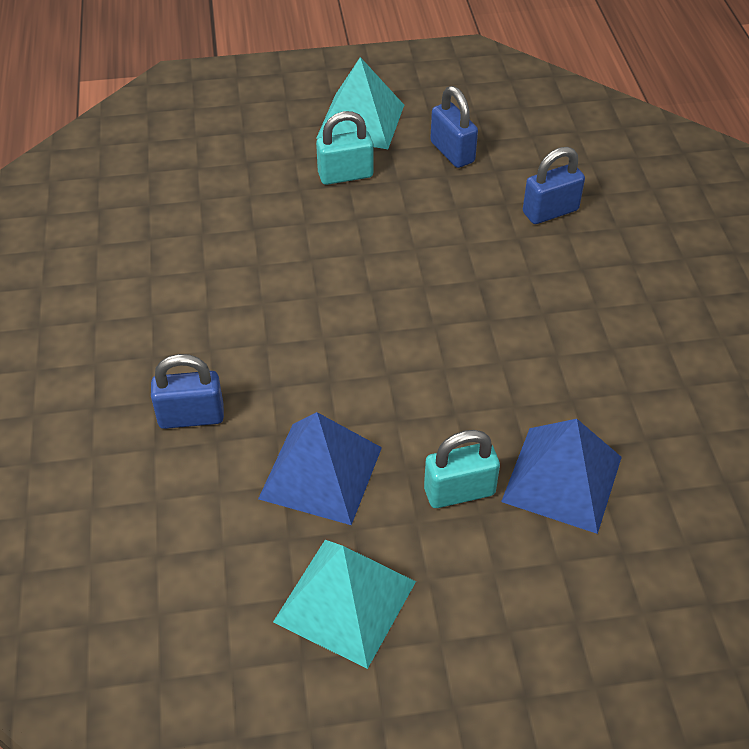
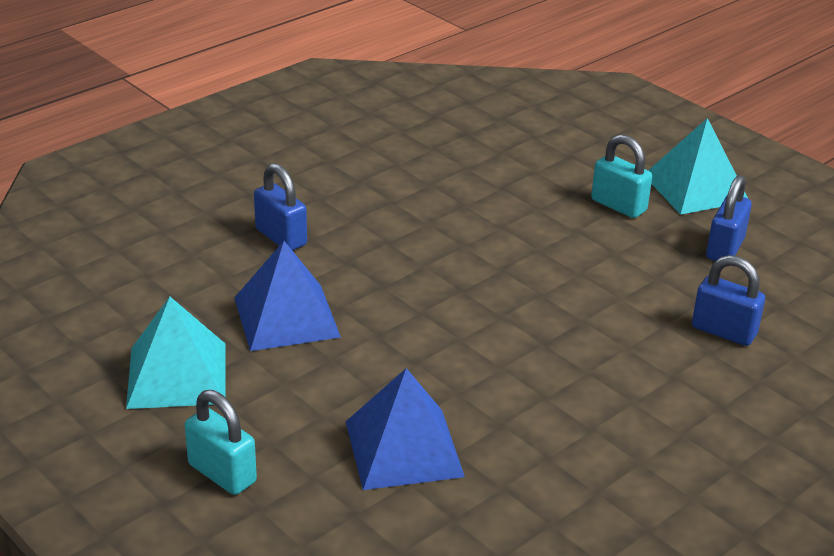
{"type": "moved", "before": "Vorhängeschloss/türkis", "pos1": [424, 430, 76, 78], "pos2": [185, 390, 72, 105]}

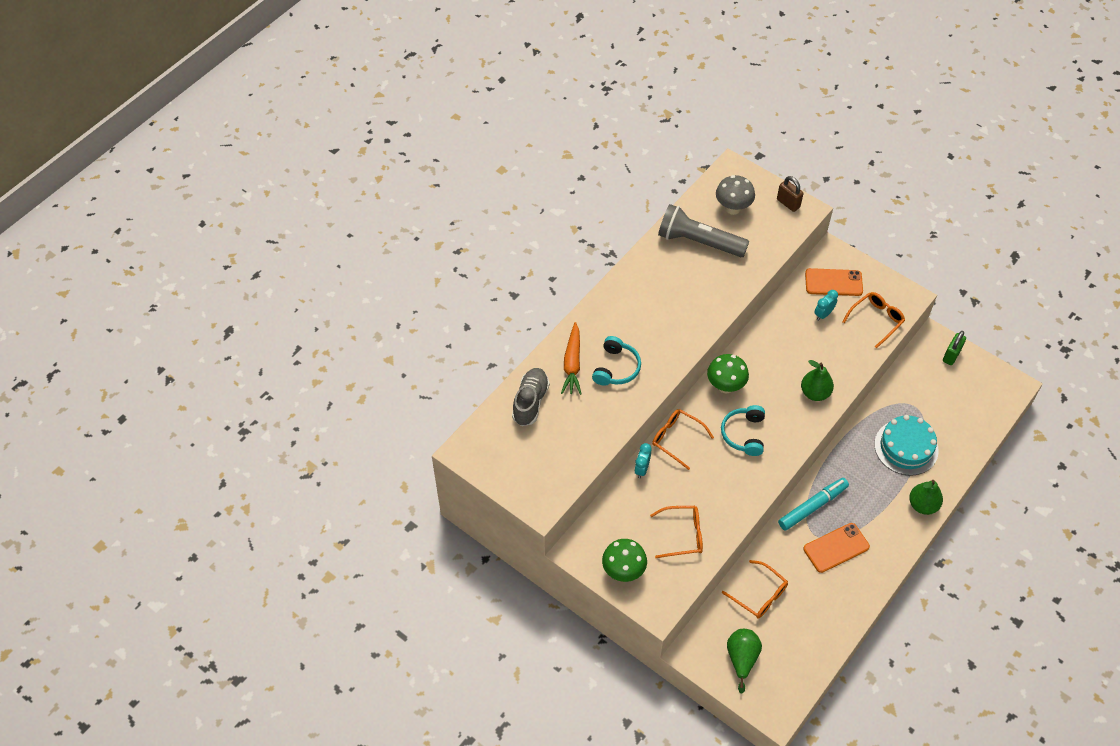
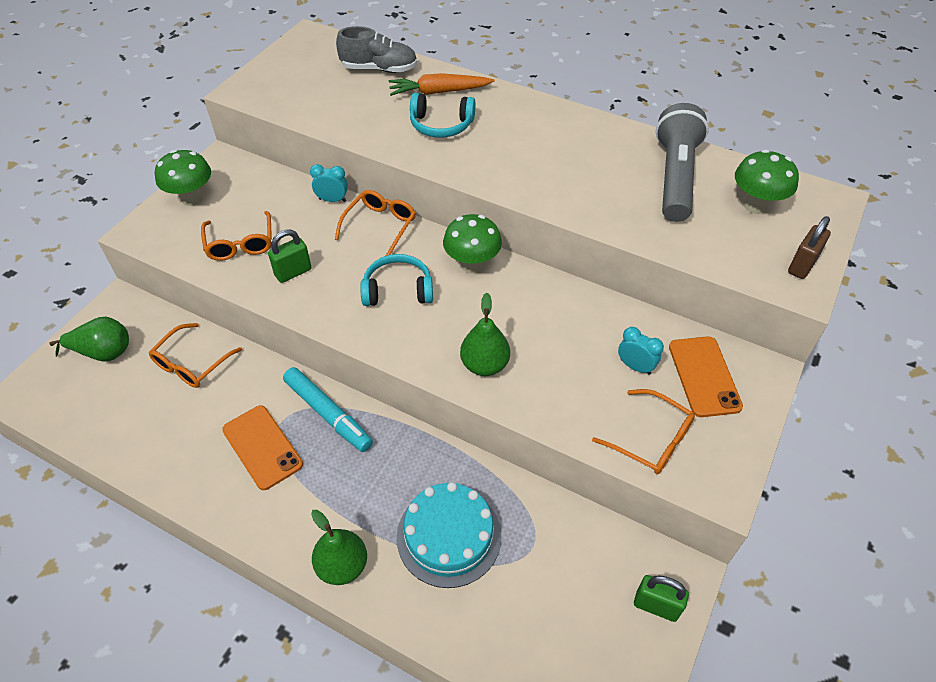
{"type": "recoloured", "before": "Pilz/grau", "after": "Pilz/grün", "pos1": [716, 175, 39, 40], "pos2": [735, 149, 64, 65]}
{"type": "added", "after": "Vorhängeschloss/grün", "pos2": [268, 229, 44, 54]}

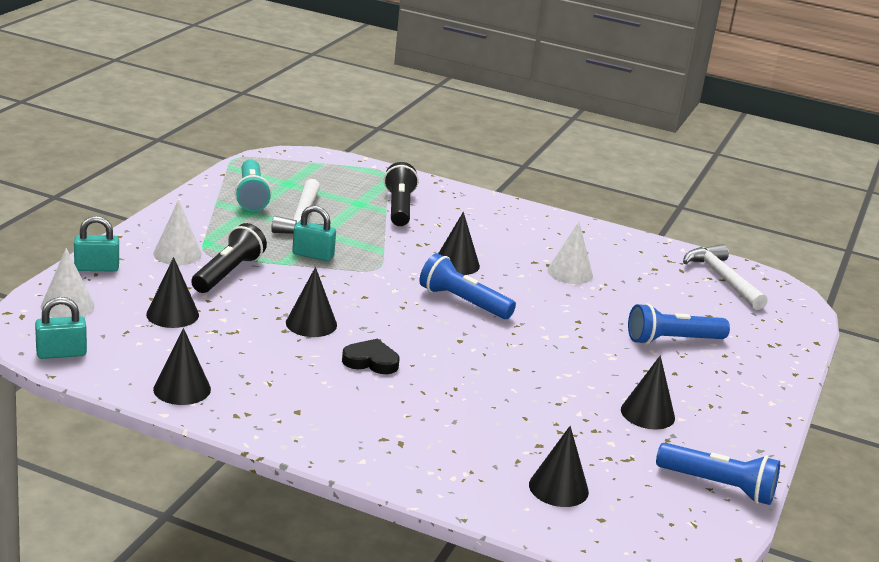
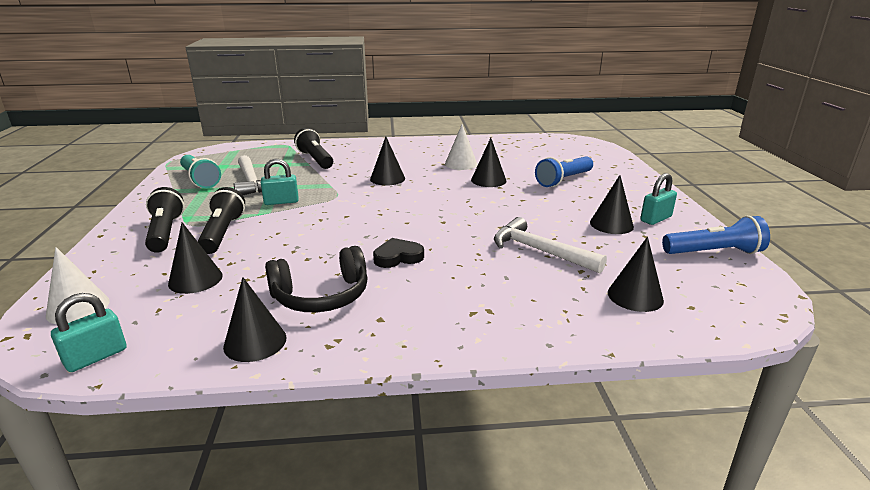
{"type": "replaced", "before": "Kegel/weiß", "after": "Taschenlampe/schwarz", "pos1": [153, 200, 49, 65], "pos2": [145, 187, 39, 66]}
{"type": "moved", "before": "Vorhängeschloss/türkis", "pos1": [74, 216, 45, 56], "pos2": [640, 173, 37, 52]}
{"type": "moved", "before": "Hammer/weiß", "pos1": [683, 244, 85, 66], "pos2": [494, 217, 113, 56]}
{"type": "removed", "before": "Taschenlampe/blau", "pos1": [419, 253, 97, 66]}
{"type": "moved", "before": "Kegel/schwarz", "pos1": [286, 267, 51, 70], "pos2": [471, 138, 35, 49]}
{"type": "added", "after": "Kopfhörer/schwarz", "pos2": [265, 246, 103, 66]}

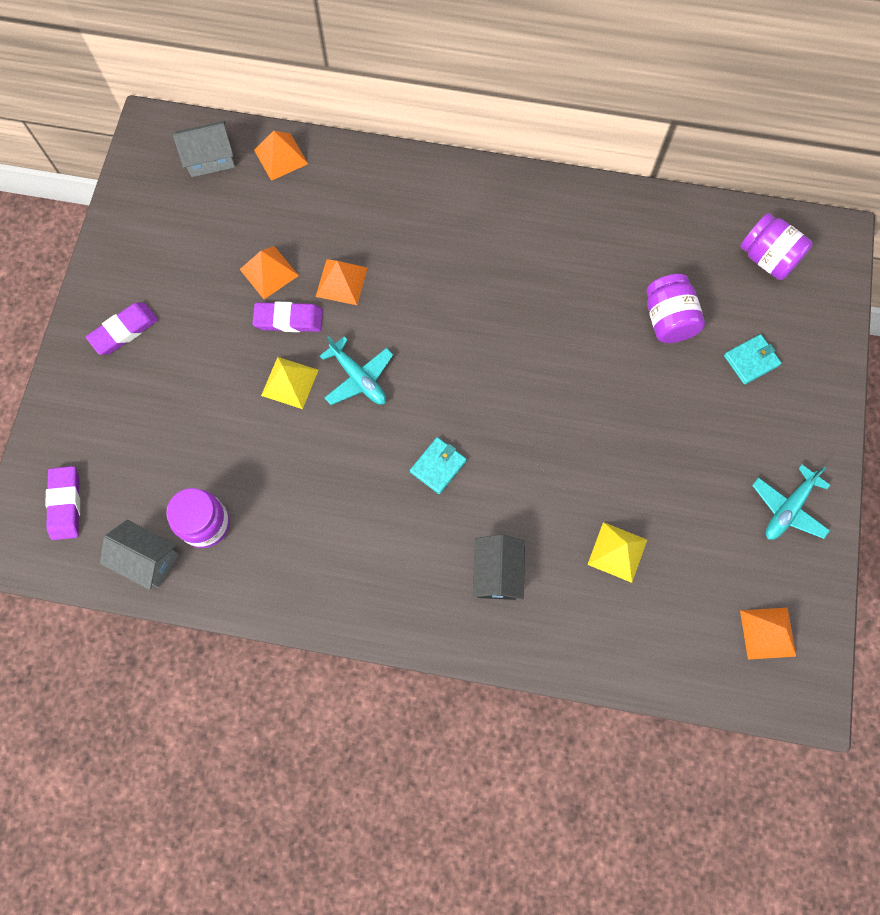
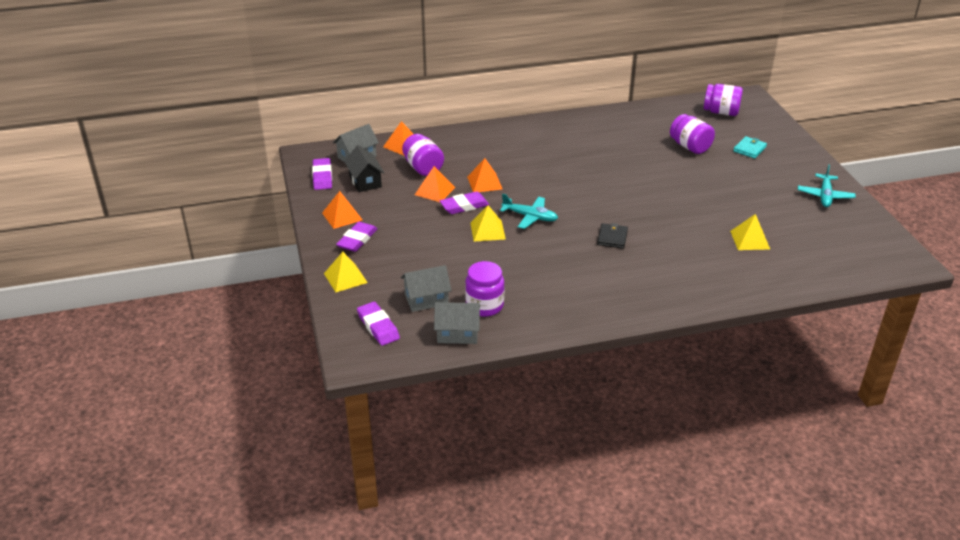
{"type": "recoloured", "before": "Geldbörse/türkis", "after": "Geldbörse/schwarz", "pos1": [410, 437, 57, 57], "pos2": [597, 223, 31, 26]}
{"type": "moved", "before": "Haus/schwarz", "pos1": [473, 534, 52, 66], "pos2": [344, 145, 40, 47]}
{"type": "moved", "before": "Pyramide/orange", "pos1": [740, 607, 56, 53], "pos2": [322, 191, 40, 38]}
{"type": "added", "after": "Einmachglas/lila", "pos2": [402, 134, 42, 42]}
{"type": "added", "after": "Radiergummi/lila", "pos2": [312, 158, 20, 32]}
{"type": "added", "after": "Pyramide/gelb", "pos2": [324, 252, 44, 40]}
{"type": "added", "after": "Haus/grau", "pos2": [401, 265, 51, 47]}

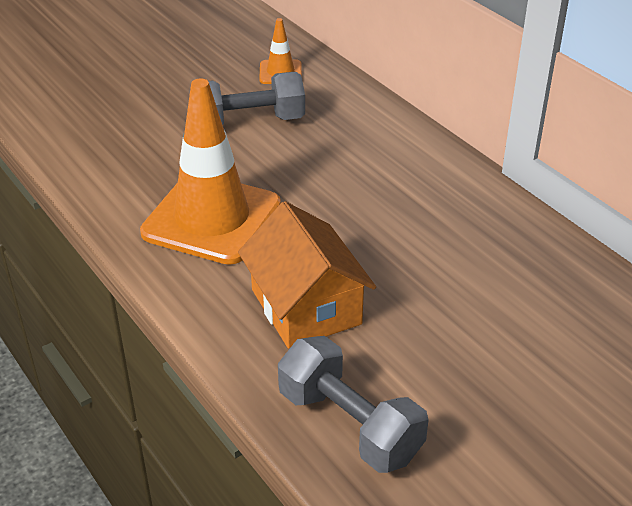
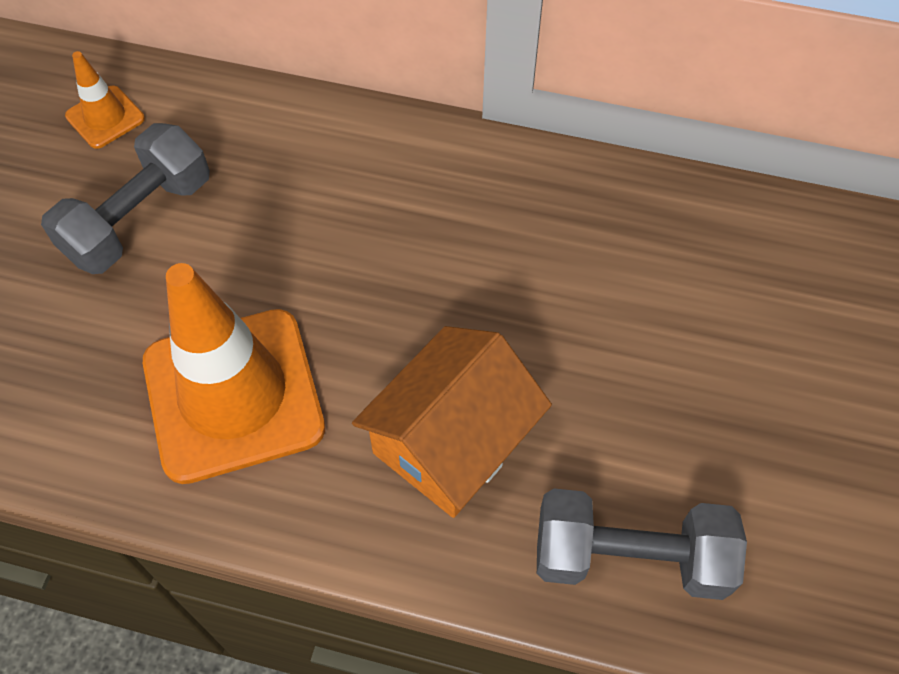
{"type": "turned", "before": "Haus/orange", "pos1": [238, 201, 138, 148], "pos2": [352, 326, 200, 192], "turn": -75}

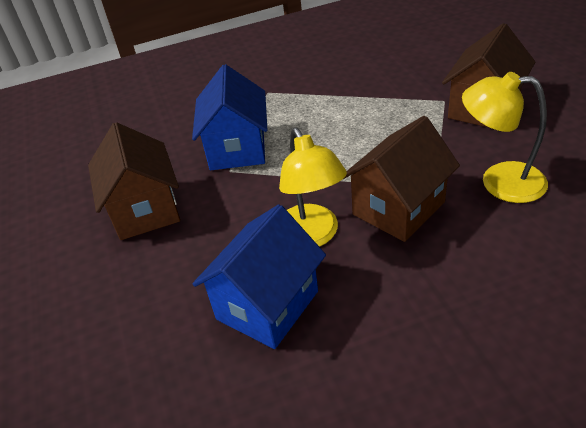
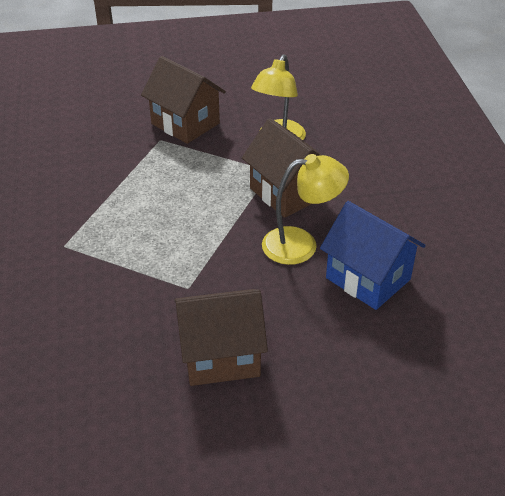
{"type": "removed", "before": "Haus/blau", "pos1": [192, 64, 75, 106]}

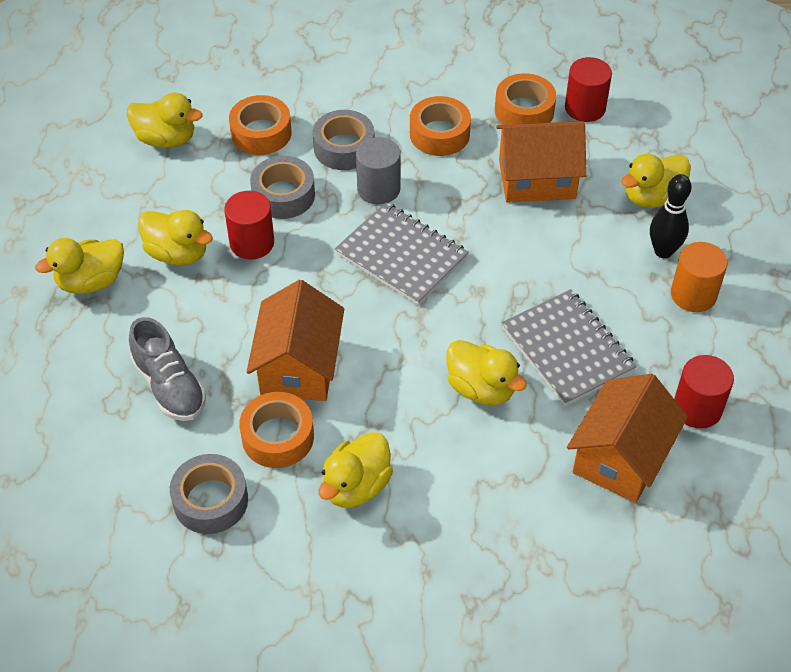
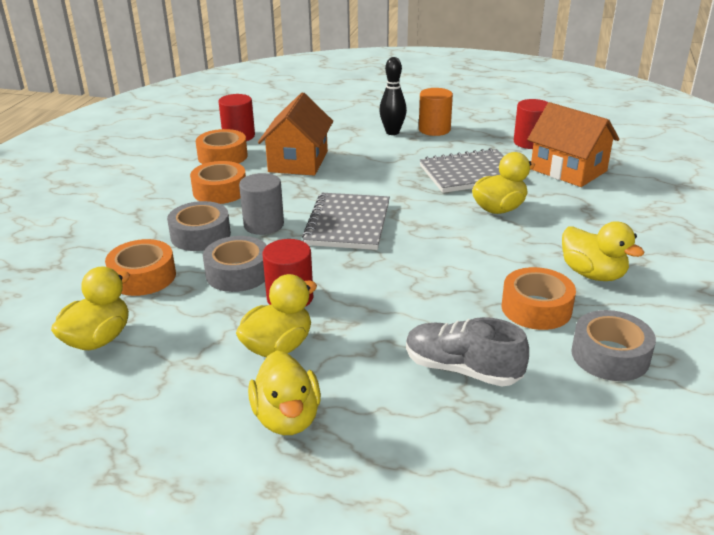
{"type": "removed", "before": "Ente/gelb", "pos1": [621, 154, 70, 54]}
{"type": "turned", "before": "Notizbuch/grau", "pos1": [335, 202, 134, 103], "pos2": [302, 193, 88, 57], "turn": -45}
{"type": "removed", "before": "Haus/orange", "pos1": [247, 280, 97, 121]}
{"type": "turned", "before": "Schuh/grau", "pos1": [129, 317, 77, 104], "pos2": [406, 317, 123, 70], "turn": -135}

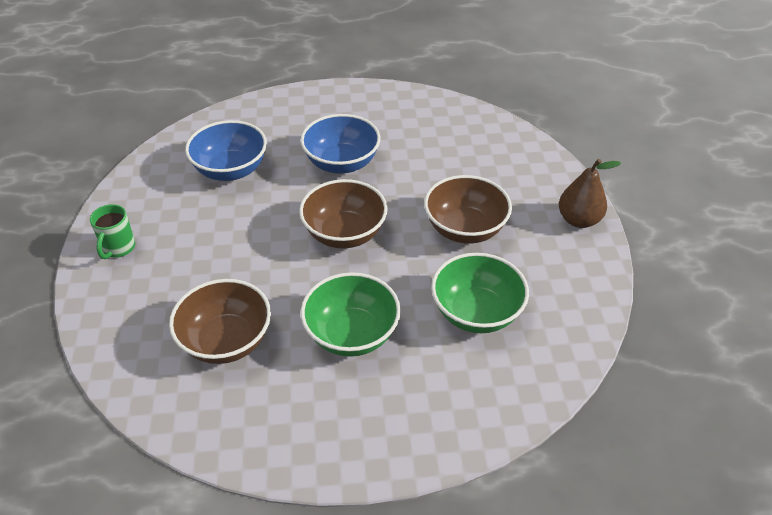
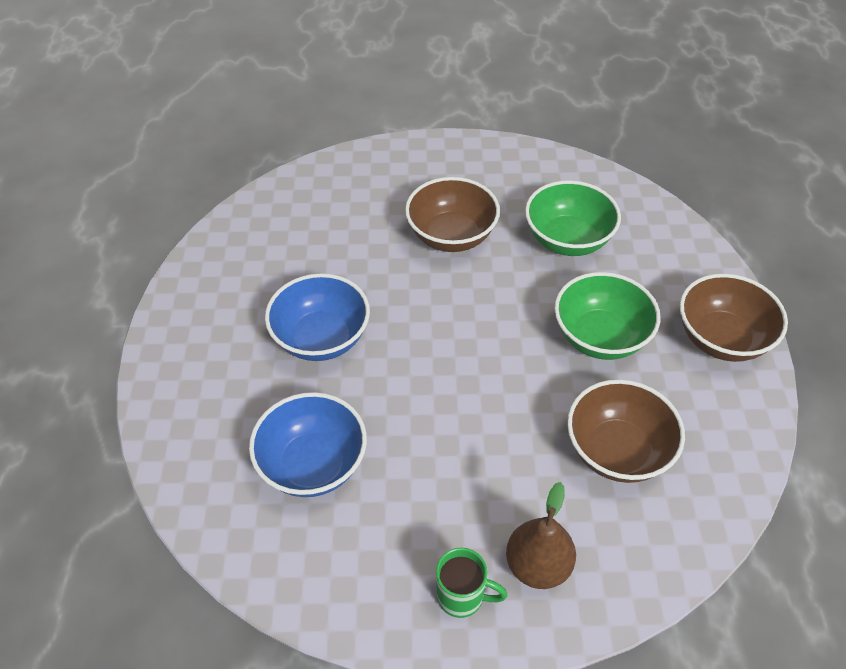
{"type": "moved", "before": "Birne/braun", "pos1": [559, 159, 62, 69], "pos2": [506, 482, 70, 107]}
{"type": "moved", "before": "Schüssel/braun", "pos1": [299, 179, 89, 69], "pos2": [680, 274, 108, 88]}

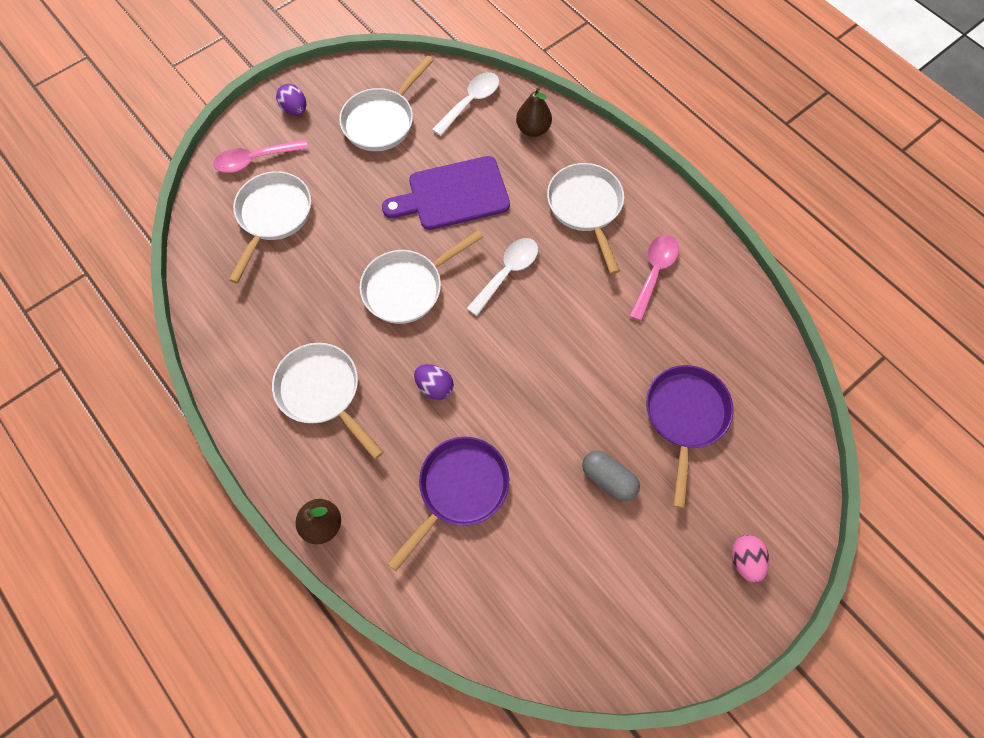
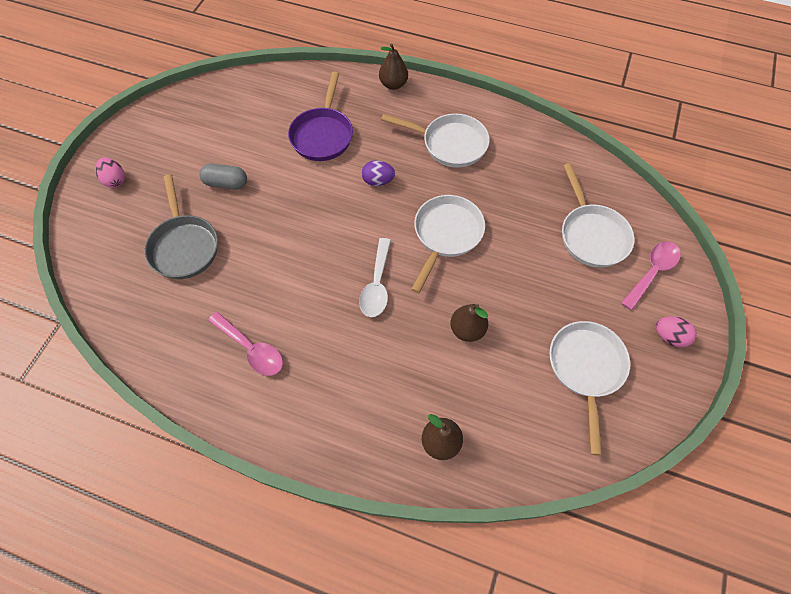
{"type": "removed", "before": "Löffel/weiß", "pos1": [432, 72, 67, 64]}
{"type": "recoloured", "before": "Ei/lila", "after": "Ei/rosa", "pos1": [276, 84, 30, 32], "pos2": [656, 316, 41, 31]}
{"type": "replaced", "before": "Schneidebrett/lila", "after": "Birne/braun", "pos1": [382, 156, 128, 74], "pos2": [450, 304, 38, 38]}
{"type": "removed", "before": "Pfanne/weiß", "pos1": [547, 163, 77, 111]}
{"type": "turned", "before": "Löffel/rosa", "pos1": [629, 234, 50, 87], "pos2": [208, 312, 75, 64], "turn": -45}
{"type": "recoloured", "before": "Pfanne/lila", "after": "Pfanne/grau", "pos1": [646, 365, 87, 144], "pos2": [145, 174, 73, 105]}

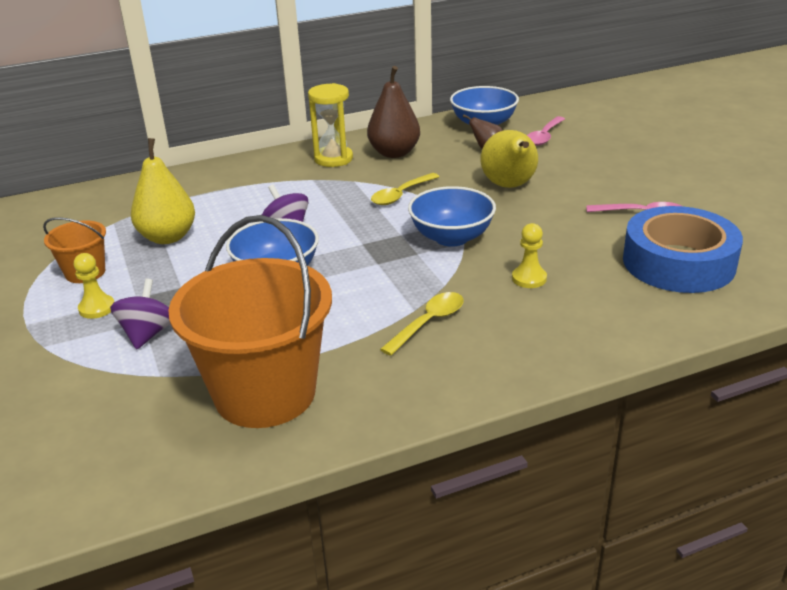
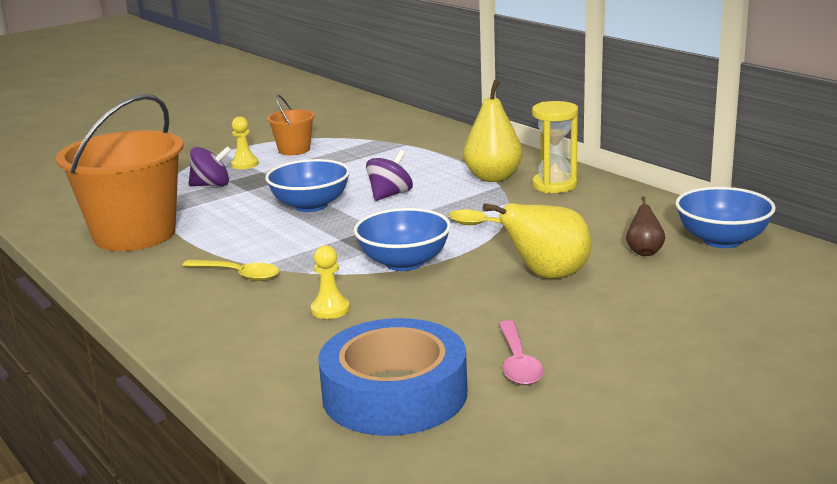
{"type": "removed", "before": "Birne/braun", "pos1": [367, 66, 53, 92]}
{"type": "removed", "before": "Löffel/rosa", "pos1": [527, 116, 38, 30]}
{"type": "moved", "before": "Birne/gelb", "pos1": [131, 138, 64, 106], "pos2": [463, 80, 60, 102]}

